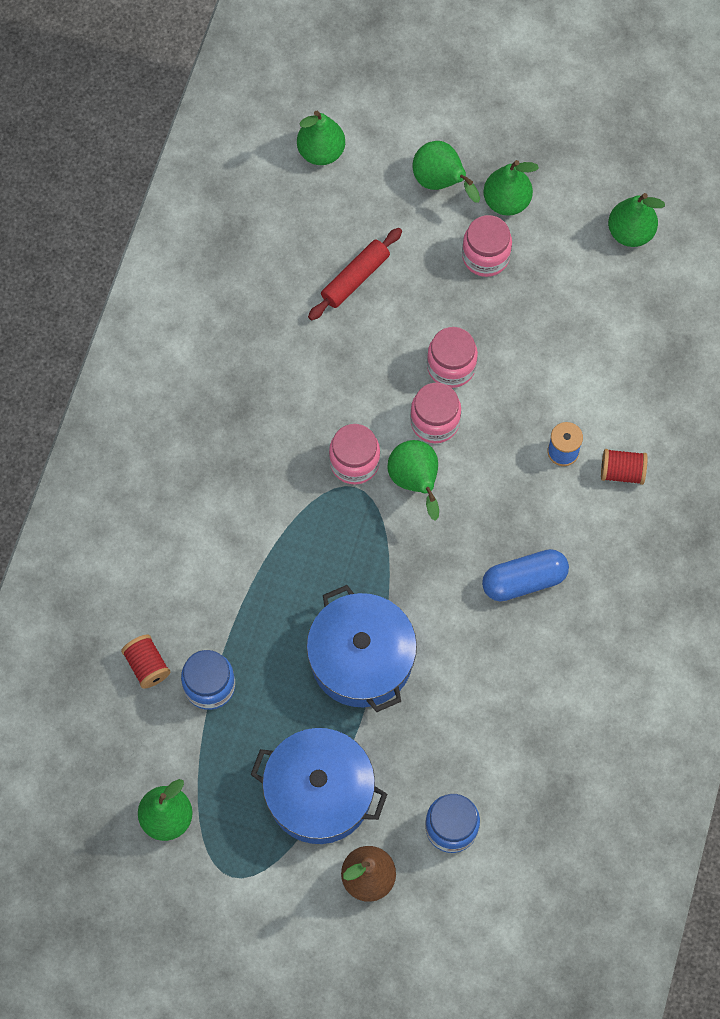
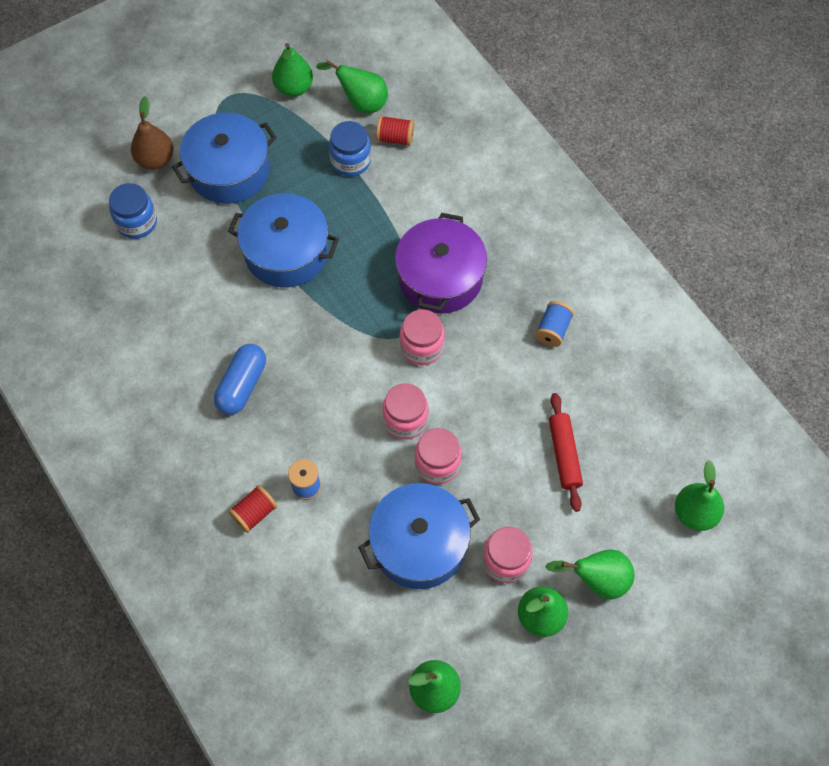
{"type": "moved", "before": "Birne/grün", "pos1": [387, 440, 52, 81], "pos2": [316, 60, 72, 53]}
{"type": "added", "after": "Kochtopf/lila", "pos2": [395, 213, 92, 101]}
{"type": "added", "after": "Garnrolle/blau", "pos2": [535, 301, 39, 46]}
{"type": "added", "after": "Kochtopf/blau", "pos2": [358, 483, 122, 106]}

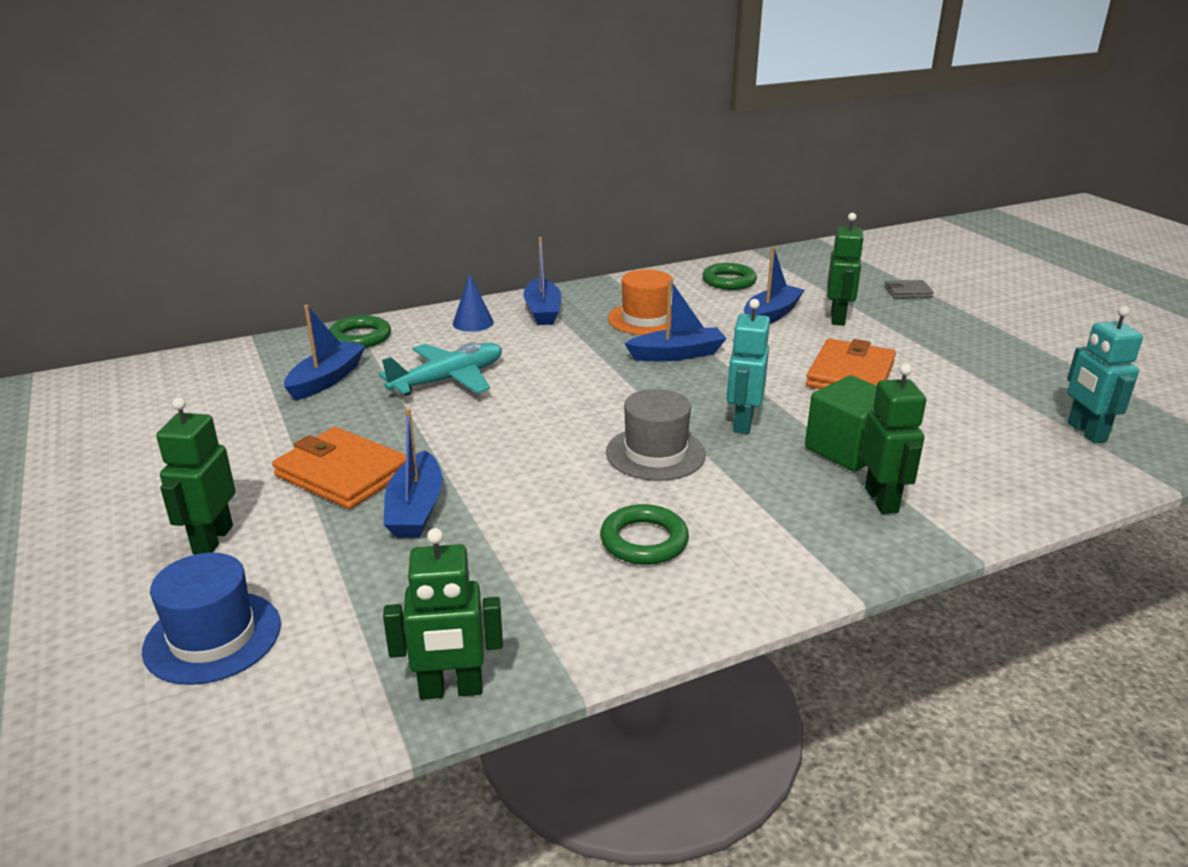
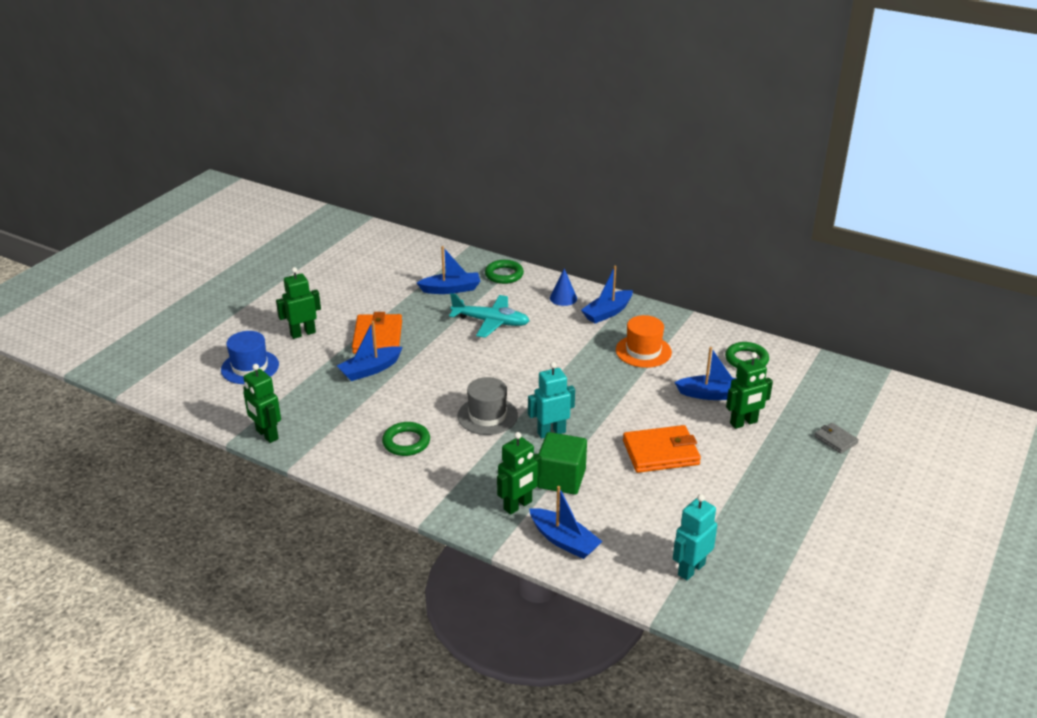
{"type": "moved", "before": "Boot/blau", "pos1": [624, 279, 103, 82], "pos2": [529, 486, 74, 73]}

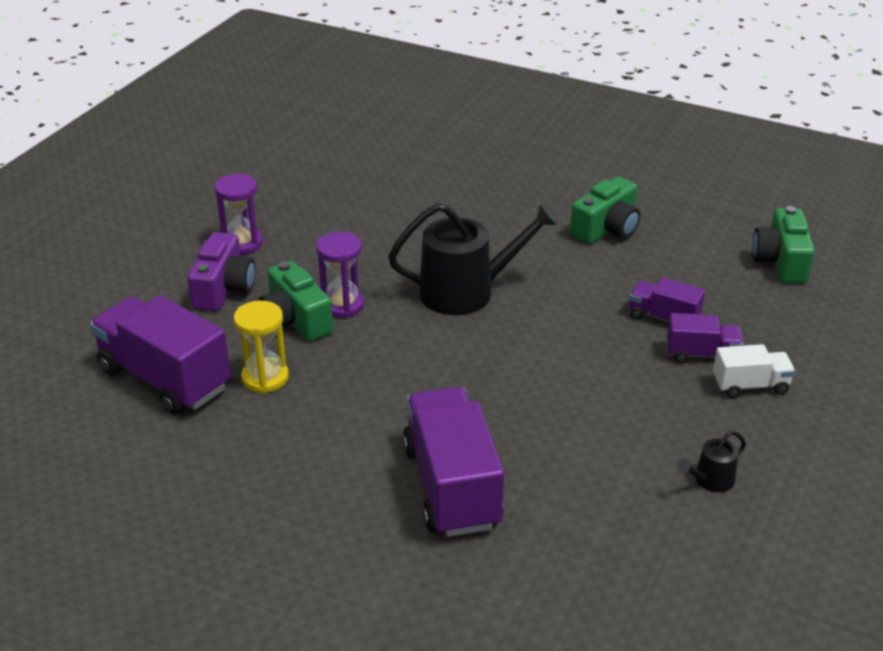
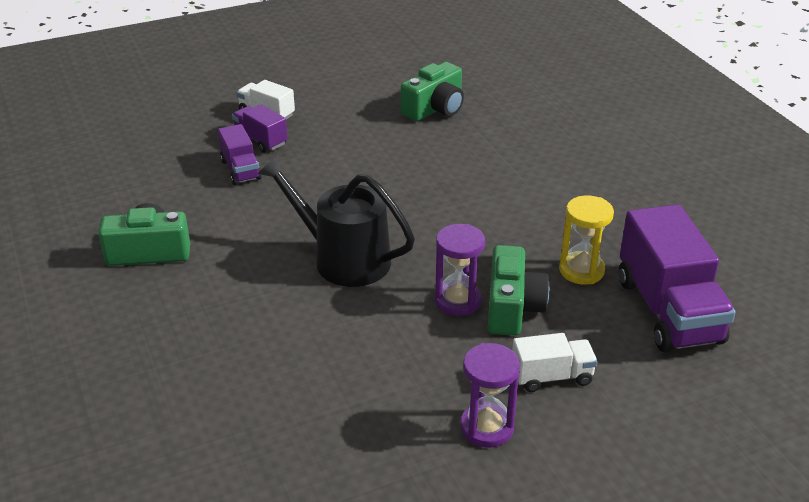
{"type": "moved", "before": "Kamera/grün", "pos1": [752, 206, 63, 77], "pos2": [401, 62, 63, 59]}
{"type": "replaced", "before": "Kamera/lila", "after": "Lastwagen/weiß", "pos1": [187, 232, 69, 79], "pos2": [512, 333, 86, 59]}
{"type": "removed", "before": "Lastwagen/lila", "pos1": [403, 387, 101, 150]}
{"type": "removed", "before": "Gießkanne/schwarz", "pos1": [677, 431, 69, 61]}

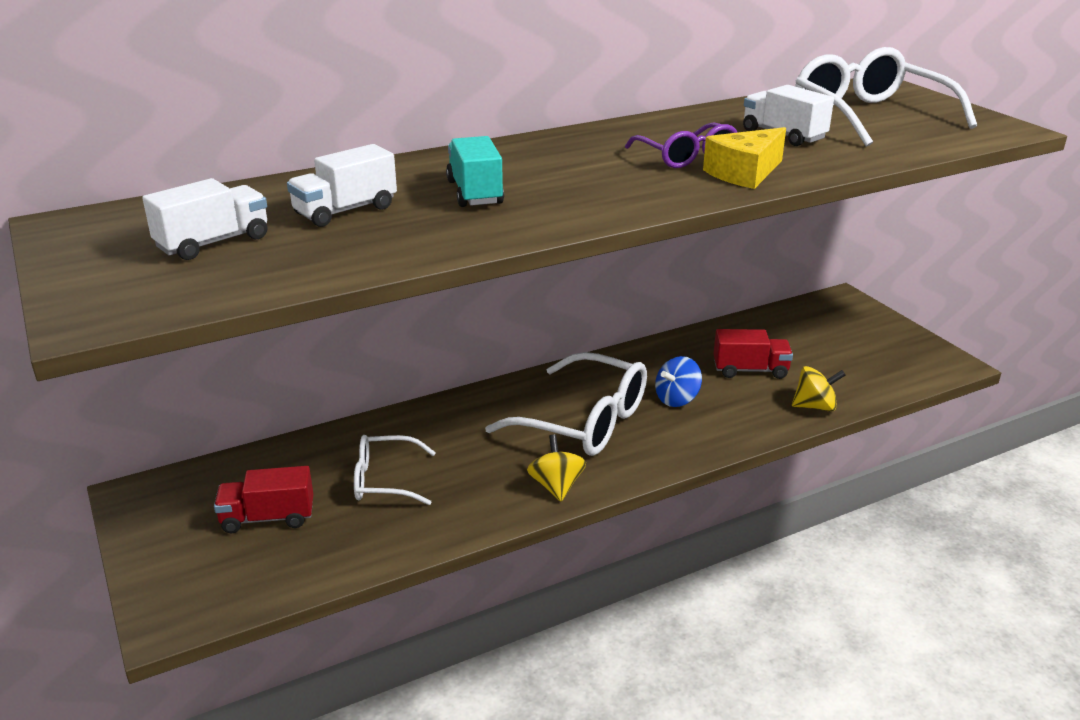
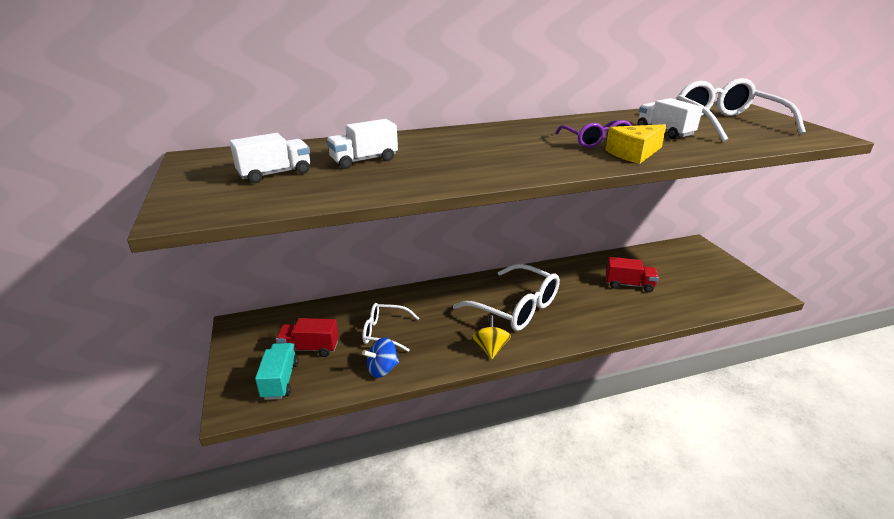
{"type": "moved", "before": "Lastwagen/türkis", "pos1": [446, 136, 58, 71], "pos2": [255, 343, 44, 57]}
{"type": "moved", "before": "Kreisel/blau", "pos1": [655, 356, 47, 51], "pos2": [362, 338, 37, 40]}
{"type": "removed", "before": "Kreisel/gelb", "pos1": [792, 366, 54, 46]}

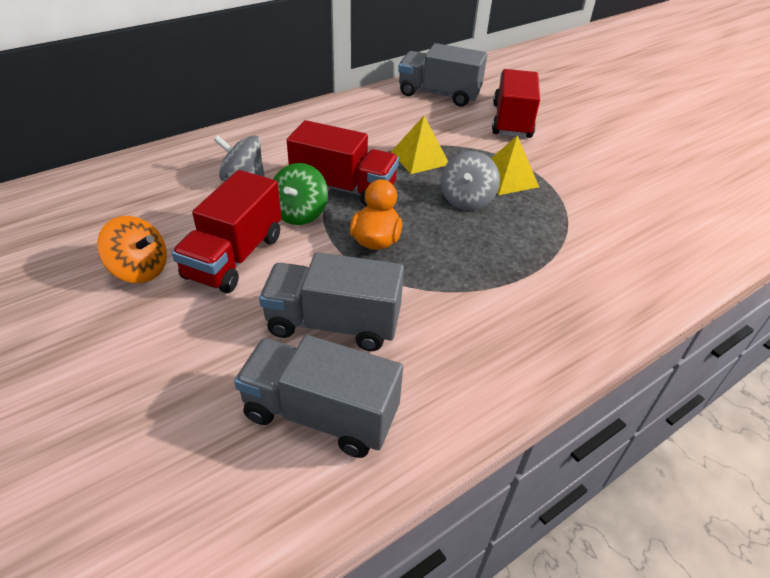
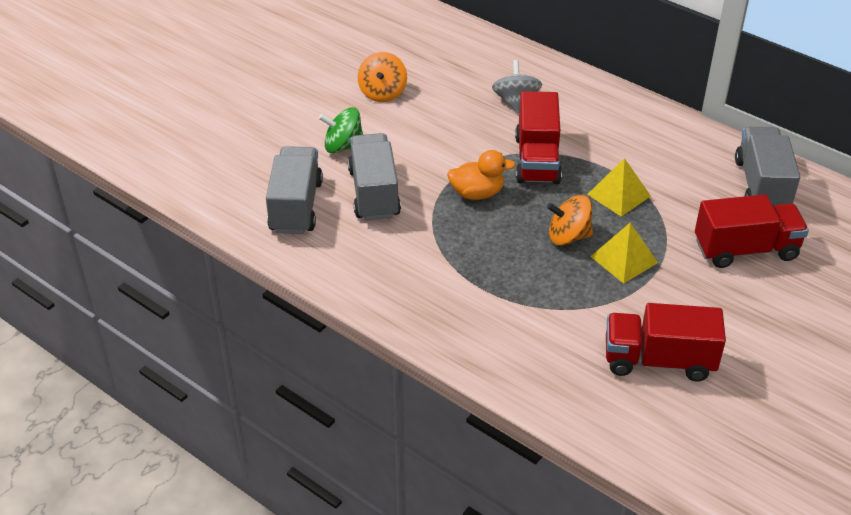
{"type": "recoloured", "before": "Kreisel/grau", "after": "Kreisel/orange", "pos1": [441, 151, 59, 60], "pos2": [547, 195, 46, 51]}
{"type": "moved", "before": "Kreisel/grün", "pos1": [274, 163, 54, 62], "pos2": [319, 107, 44, 46]}
{"type": "moved", "before": "Lastwagen/rot", "pos1": [172, 170, 110, 123], "pos2": [606, 303, 120, 79]}

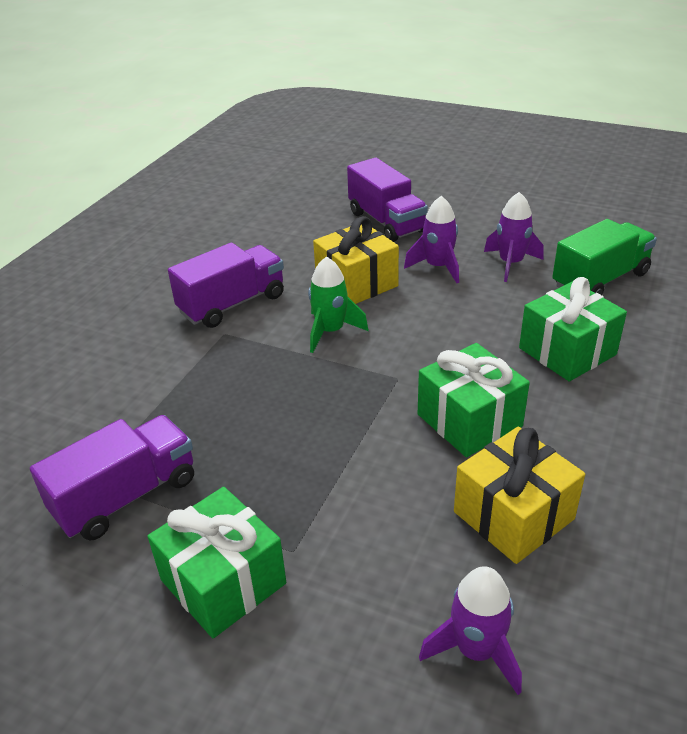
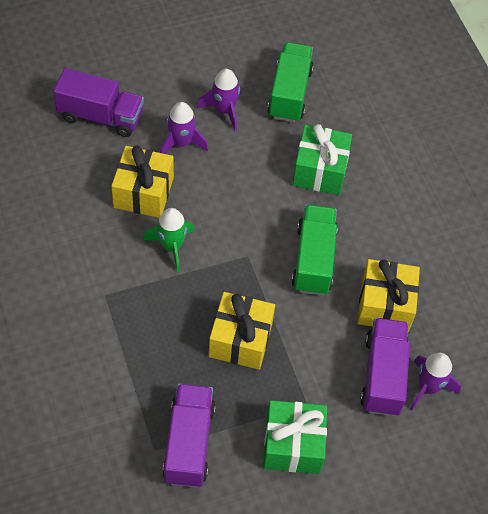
{"type": "moved", "before": "Lastwagen/lila", "pos1": [168, 243, 116, 85], "pos2": [360, 318, 50, 98]}
{"type": "replaced", "before": "Geschenk/grün", "after": "Lastwagen/grün", "pos1": [418, 343, 112, 114], "pos2": [291, 205, 47, 90]}
{"type": "added", "after": "Geschenk/gelb", "pos2": [209, 292, 66, 78]}

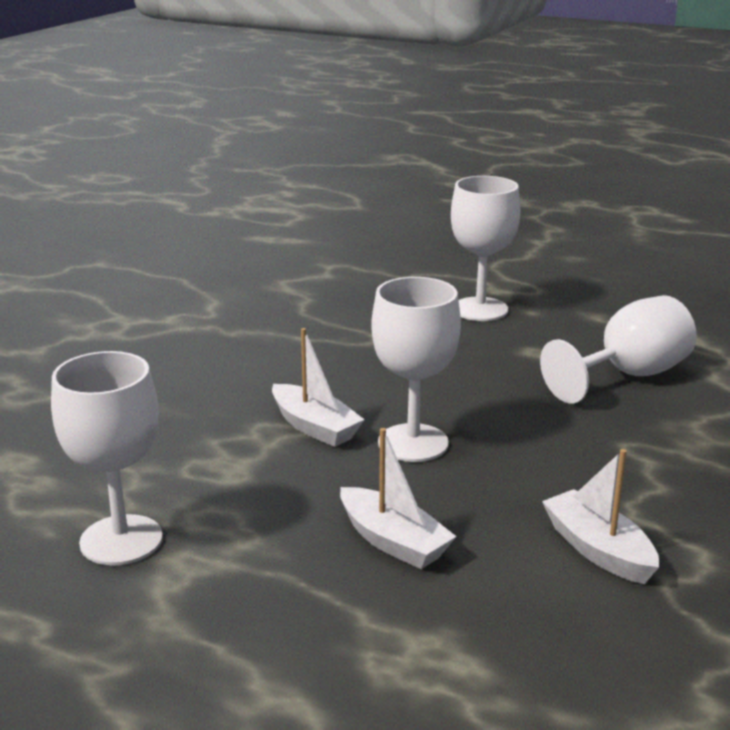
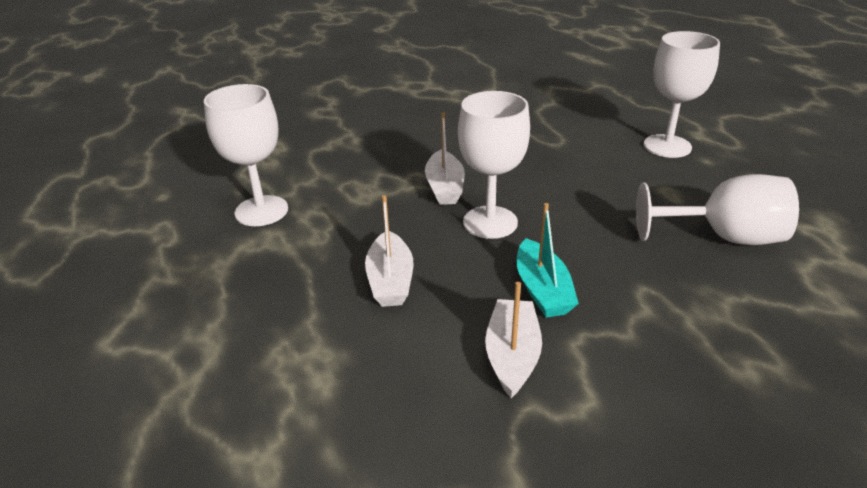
{"type": "added", "after": "Boot/türkis", "pos2": [517, 203, 62, 115]}

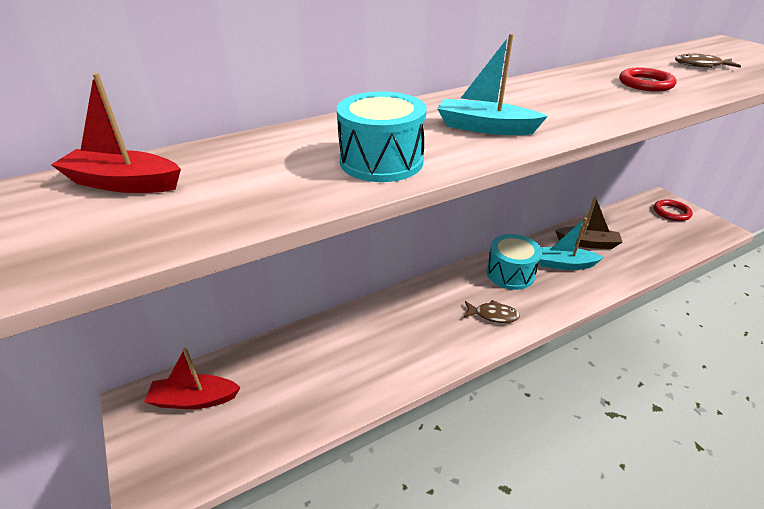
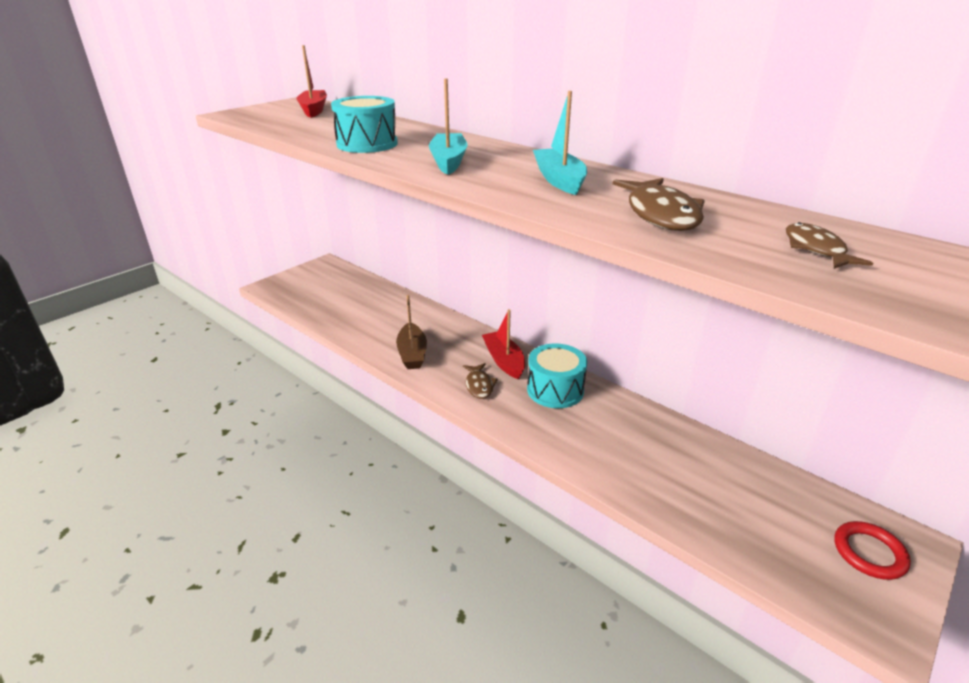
{"type": "replaced", "before": "Ring/rot", "after": "Fisch/braun", "pos1": [619, 68, 58, 24], "pos2": [613, 178, 92, 53]}
{"type": "moved", "before": "Boot/braun", "pos1": [555, 197, 68, 52], "pos2": [396, 295, 31, 74]}
{"type": "moved", "before": "Boot/türkis", "pos1": [539, 218, 65, 52], "pos2": [533, 91, 54, 104]}
{"type": "moved", "before": "Boot/rot", "pos1": [144, 348, 97, 61], "pos2": [482, 309, 43, 71]}

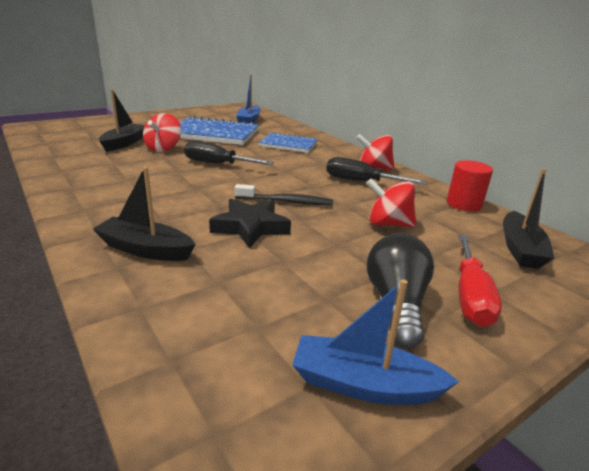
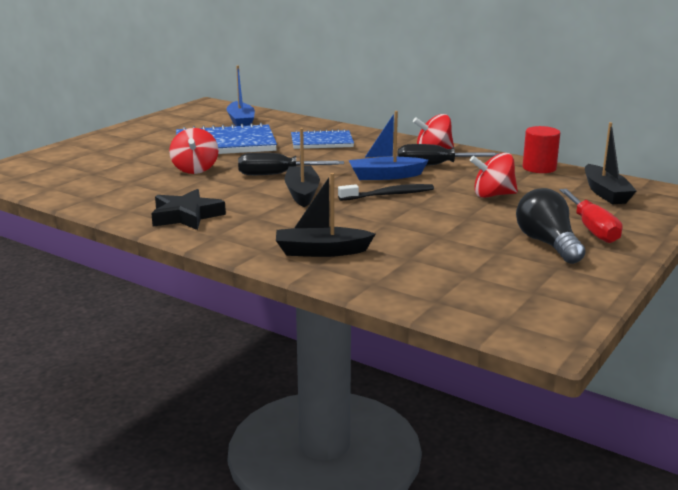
{"type": "moved", "before": "Boot/schwarz", "pos1": [99, 89, 46, 63], "pos2": [285, 128, 35, 79]}
{"type": "moved", "before": "Stern/schwarz", "pos1": [209, 199, 82, 49], "pos2": [151, 189, 75, 41]}
{"type": "moved", "before": "Boot/blau", "pos1": [292, 279, 167, 126], "pos2": [349, 111, 80, 69]}

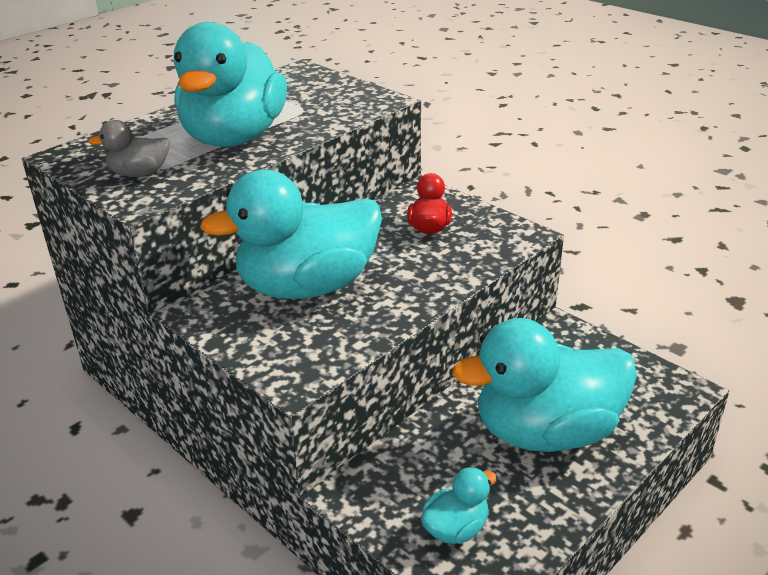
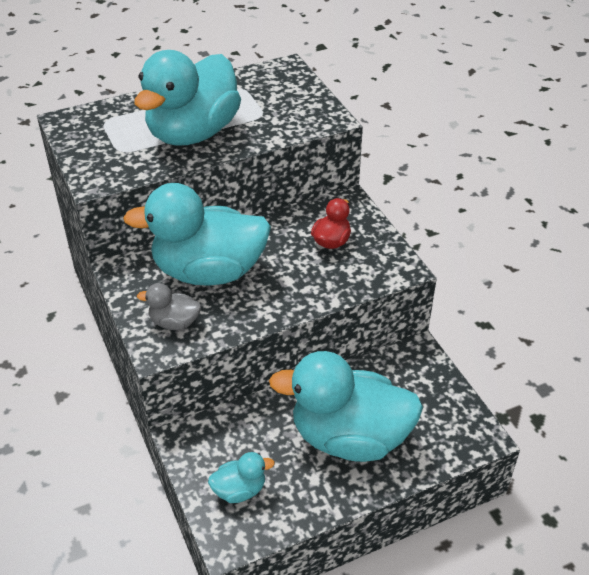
{"type": "moved", "before": "Ente/grau", "pos1": [88, 120, 82, 57], "pos2": [137, 283, 64, 47]}

